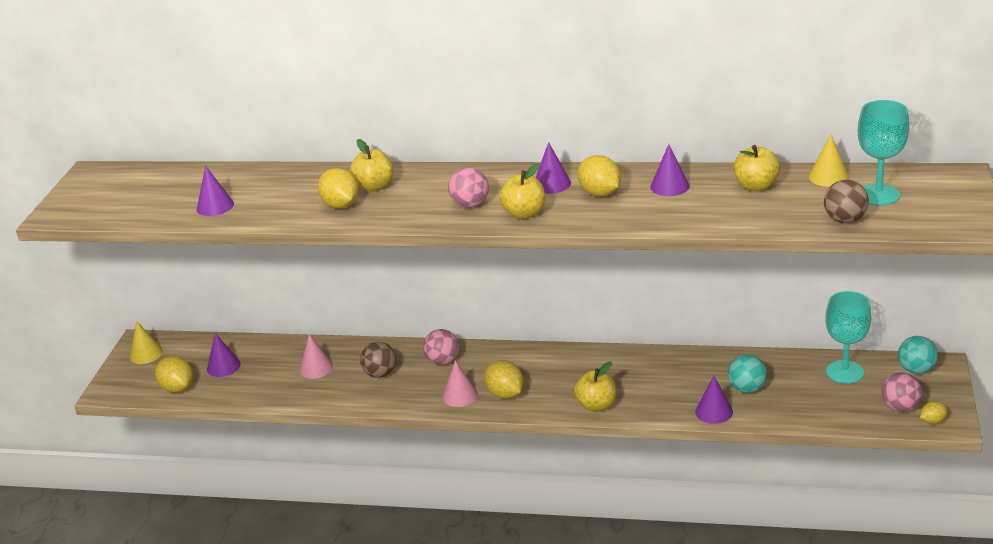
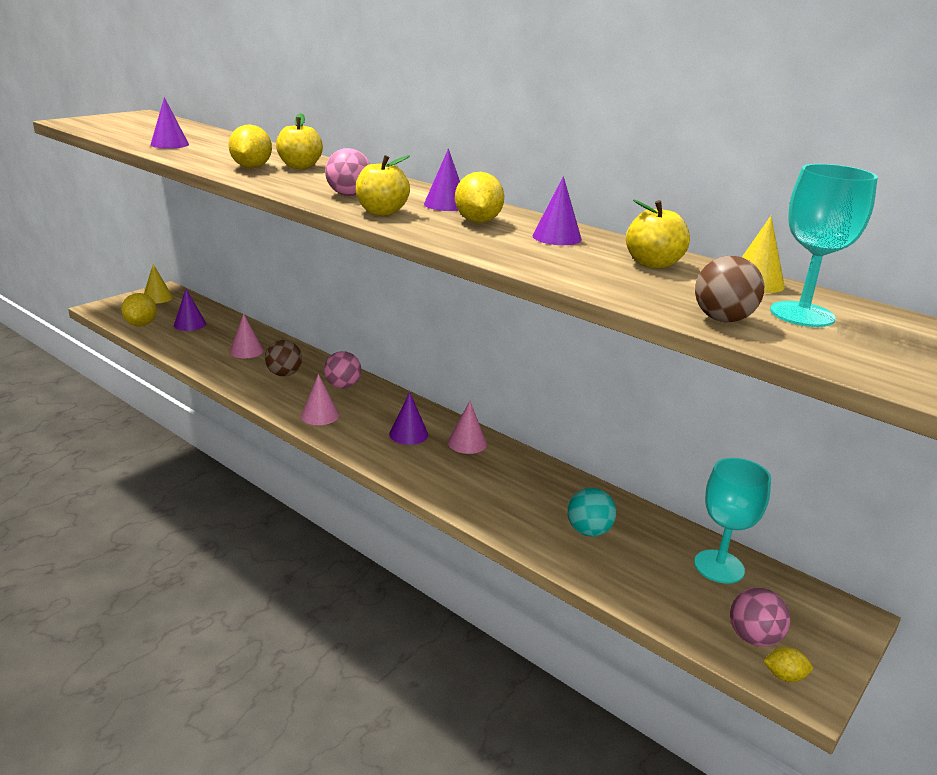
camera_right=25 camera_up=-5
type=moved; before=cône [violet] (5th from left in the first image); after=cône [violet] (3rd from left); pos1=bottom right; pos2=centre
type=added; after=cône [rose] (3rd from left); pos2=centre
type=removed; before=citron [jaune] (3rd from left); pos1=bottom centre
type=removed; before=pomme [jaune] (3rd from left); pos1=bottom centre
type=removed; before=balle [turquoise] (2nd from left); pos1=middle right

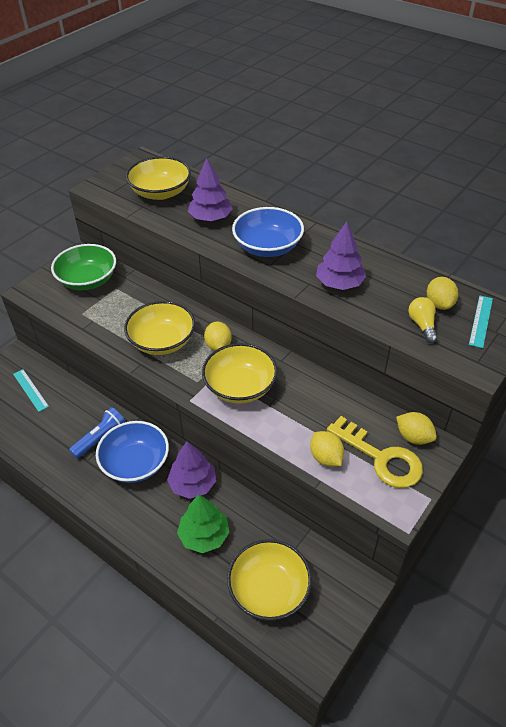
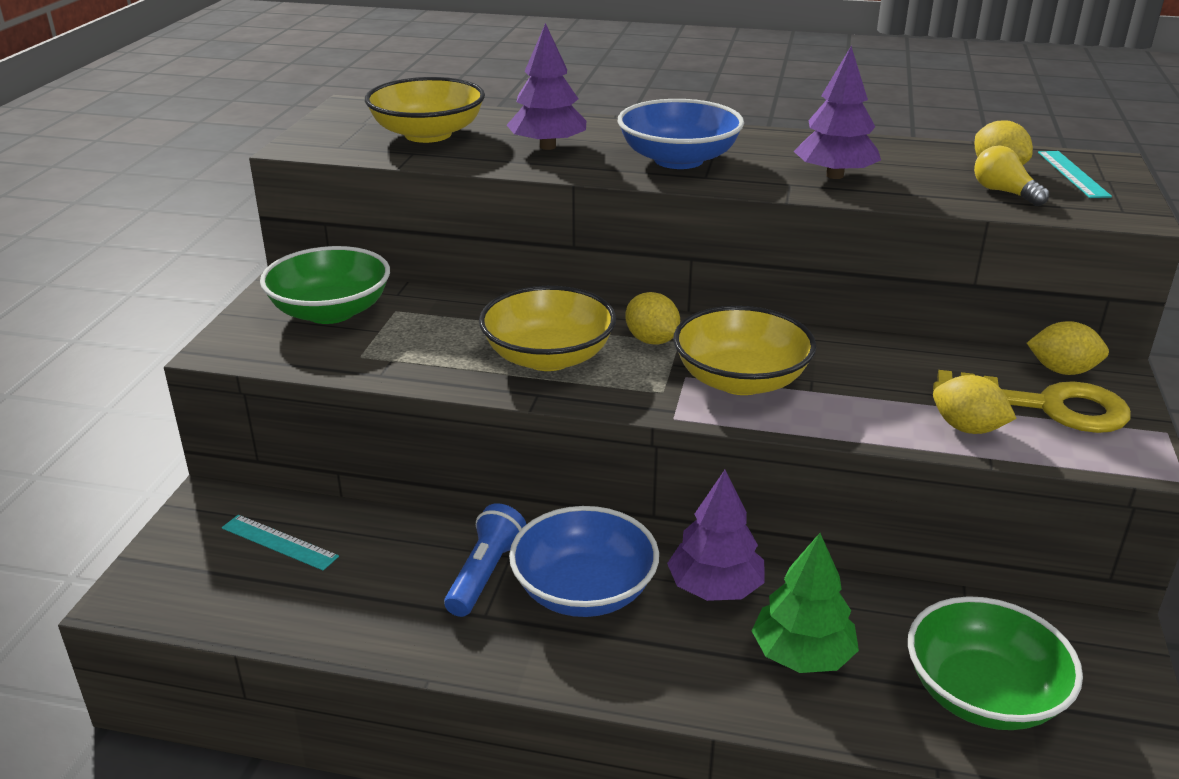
camera_right=-25 camera_up=-15
type=recoloured; before=bol [jaune] (4th from left); after=bol [vert] (2nd from left); pos1=bottom centre; pos2=bottom right

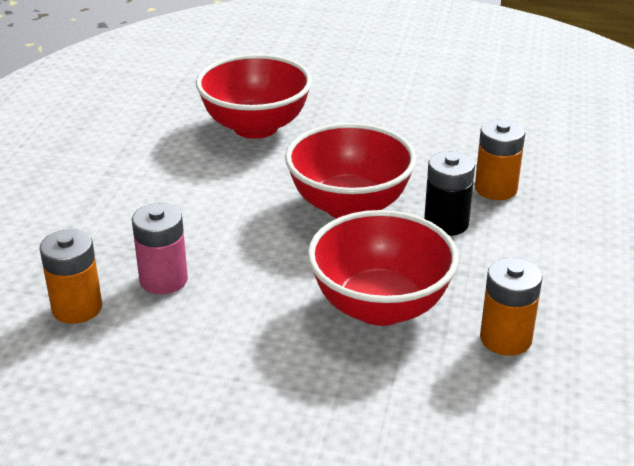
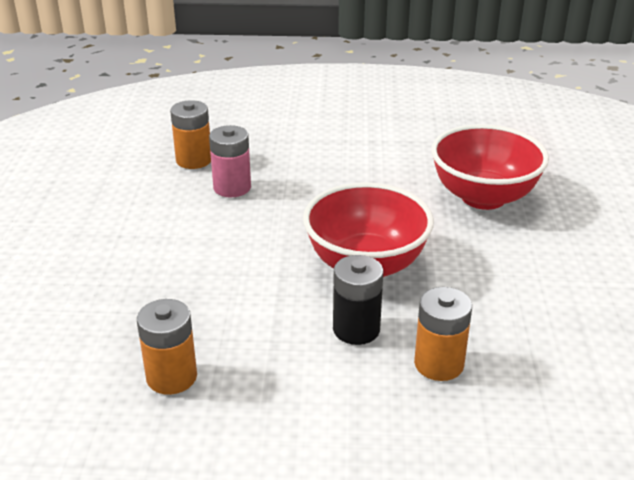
camera_right=80 camera_up=0
type=removed; before=bol [rouge] (3rd from left); pos1=centre

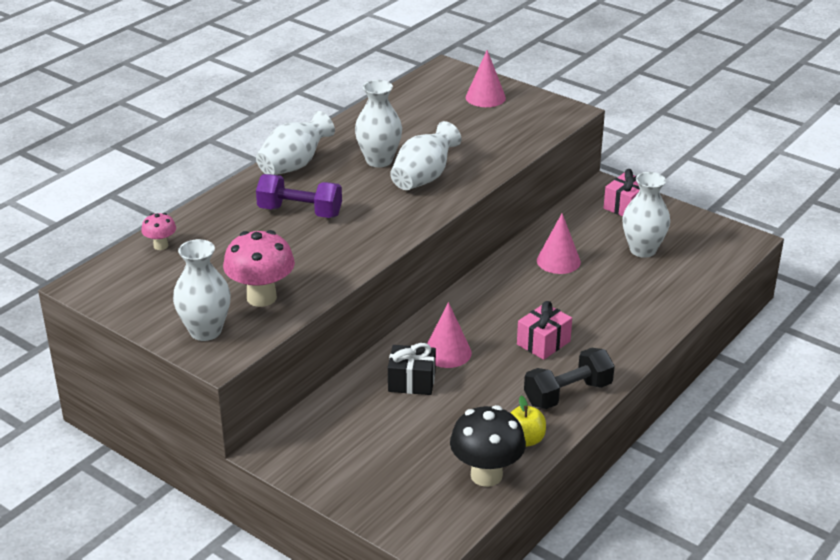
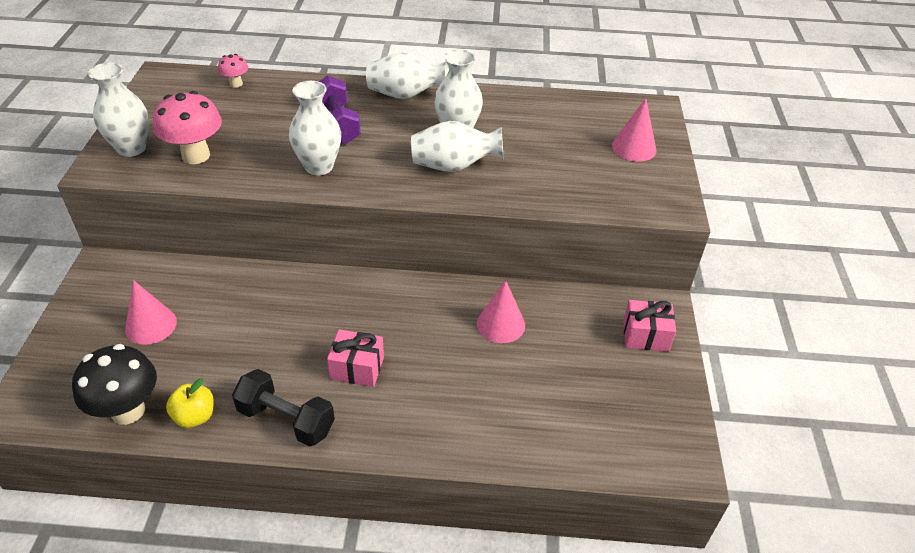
camera_right=55 camera_up=10
type=moved; before=cône [rose] (1st from left); pos1=centre; pos2=middle left
type=moved; before=vase [blanc] (5th from left in the first image); after=vase [blanc] (2nd from left); pos1=middle right; pos2=top centre
type=removed; before=cadeau [noir]; pos1=centre

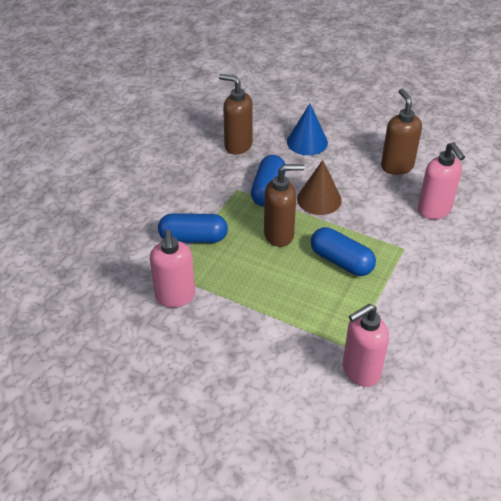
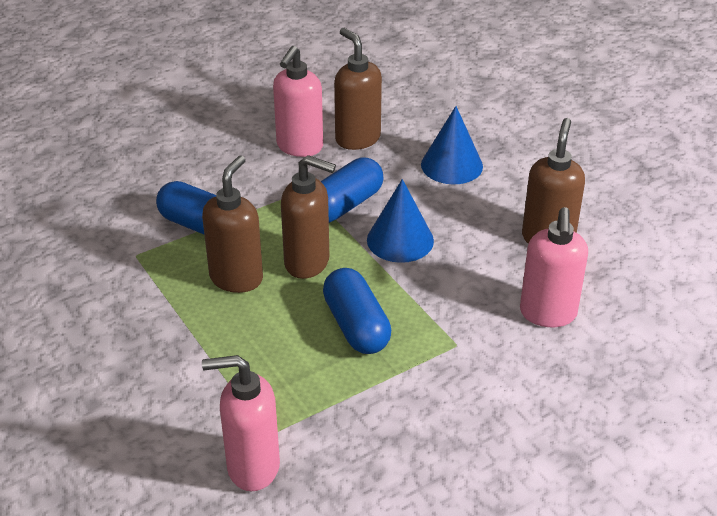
camera_right=30 camera_up=-5
type=added; after=distributeur de savon [marron] (1st from left); pos2=middle left
type=moved; before=distributeur de savon [rose] (1st from left in the first image); after=distributeur de savon [rose] (2nd from left); pos1=centre; pos2=top centre
type=recoloured; before=cône [marron]; after=cône [bleu] (1st from left); pos1=centre; pos2=centre

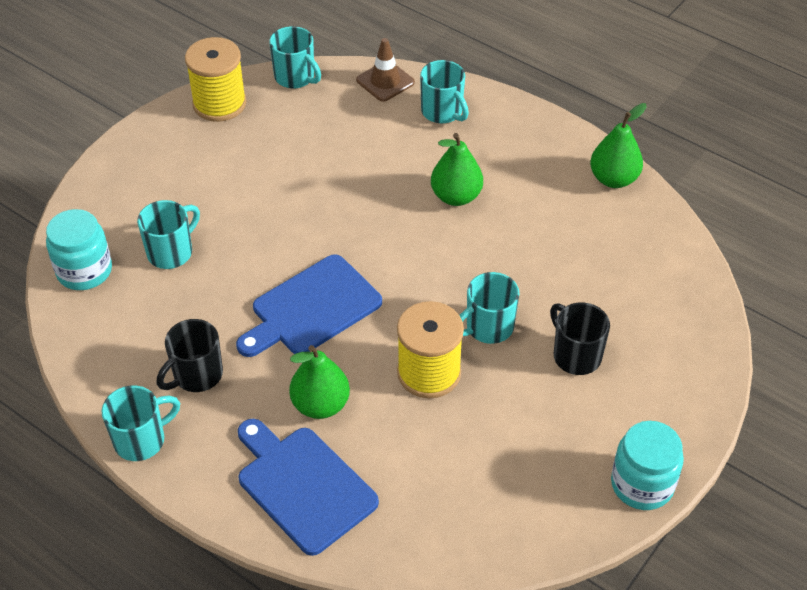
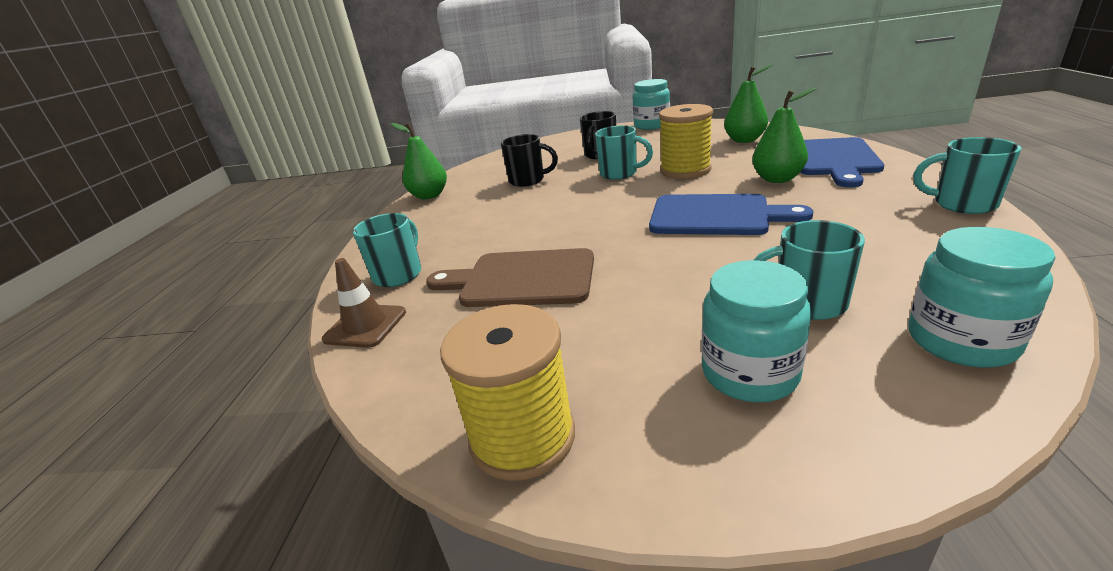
camera_right=-120 camera_up=-20
type=added; after=planche à découper [marron]; pos2=centre
type=moved; before=tasse [noir] (1st from left); pos1=middle left; pos2=top centre
type=added; after=bocal [turquoise] (2nd from left); pos2=middle right
type=moved; before=poire [vert] (2nd from left); pos1=top centre; pos2=top right
type=removed; before=tasse [turquoise] (3rd from left); pos1=top centre

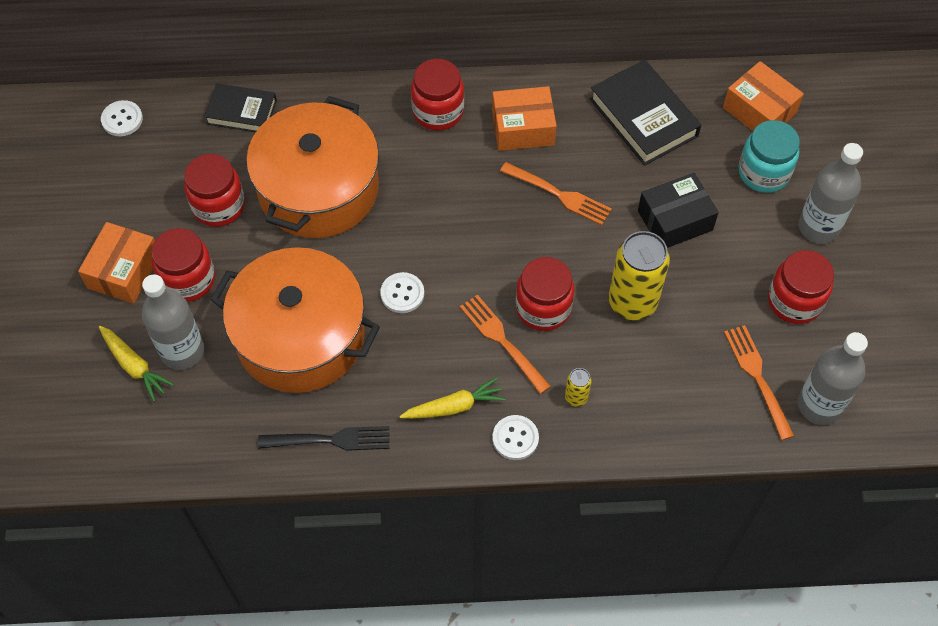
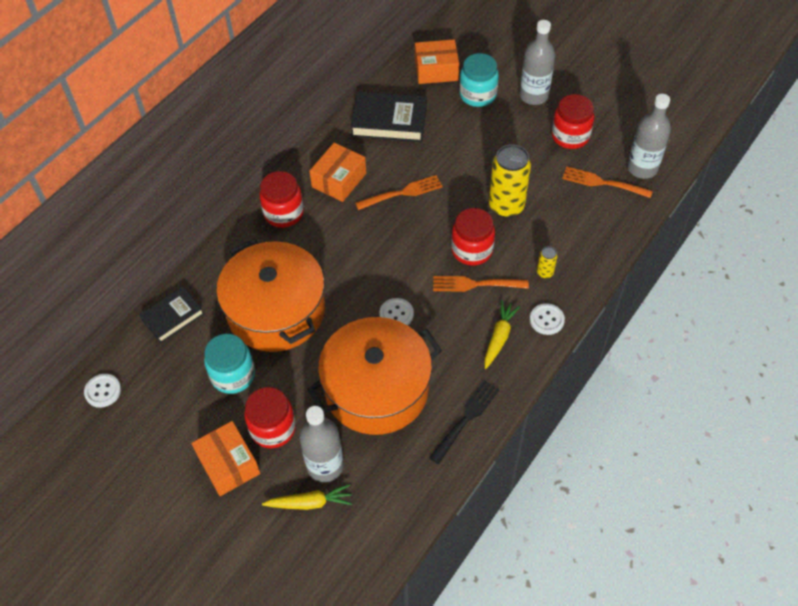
camera_right=-50 camera_up=-5
type=recoloured; before=bocal [rouge] (2nd from left); after=bocal [turquoise] (1st from left); pos1=top left; pos2=middle left
type=removed; before=boîte [noir]; pos1=middle right

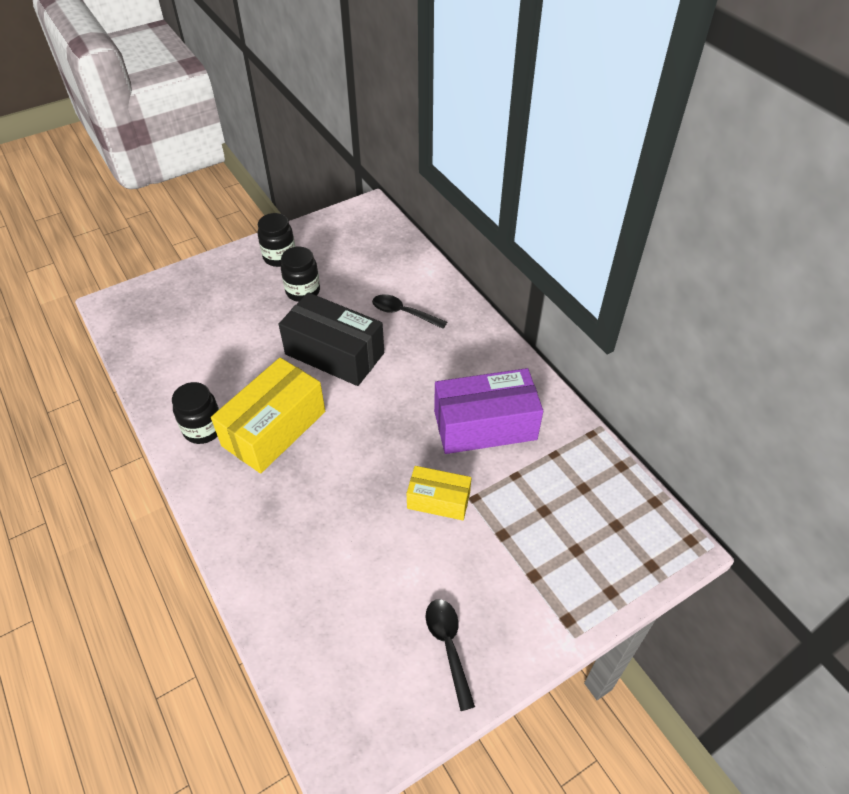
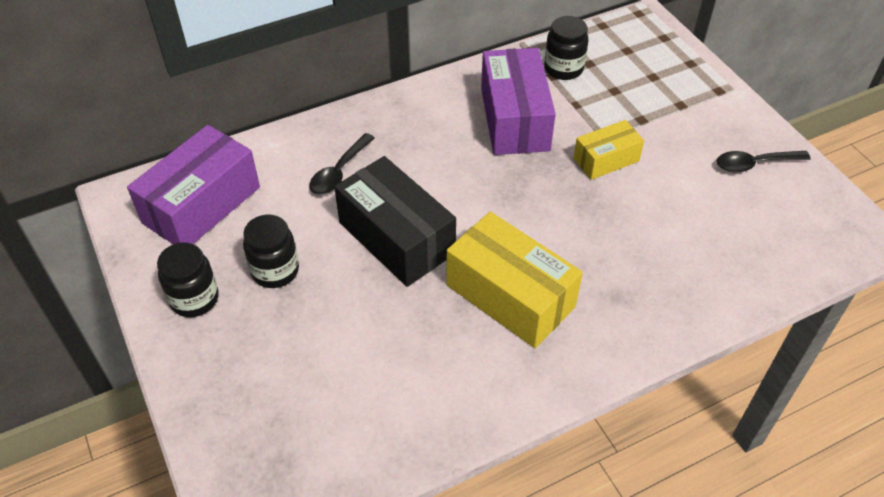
camera_right=-85 camera_up=0
type=added; after=boîte [violet] (1st from left); pos2=middle left
type=turned; before=boîte [noir]; pos1=centre; pos2=centre; turn=-75
type=moved; before=bocal [noir] (1st from left in the first image); after=bocal [noir] (3rd from left); pos1=middle left; pos2=top centre
type=turned; before=boîte [jaune] (2nd from left); pos1=centre; pos2=top right; turn=45

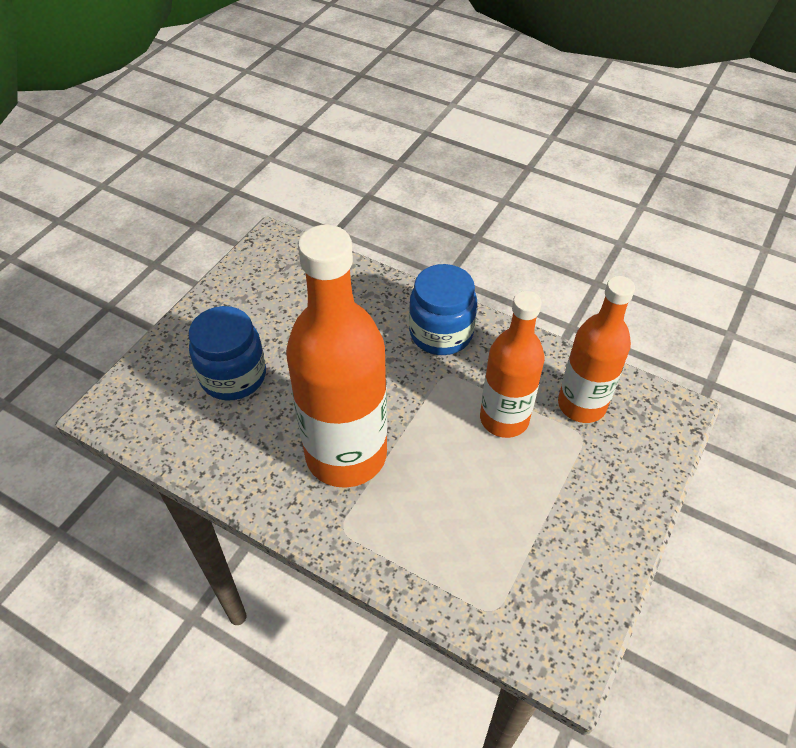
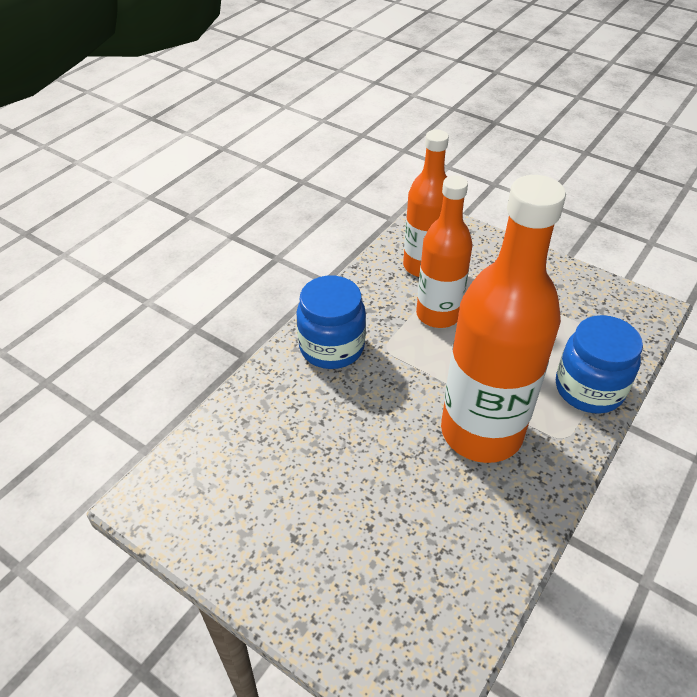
camera_right=-85 camera_up=-5
type=moved; before=bocal [bleu] (1st from left in the first image); after=bocal [bleu] (2nd from left); pos1=middle left; pos2=middle right

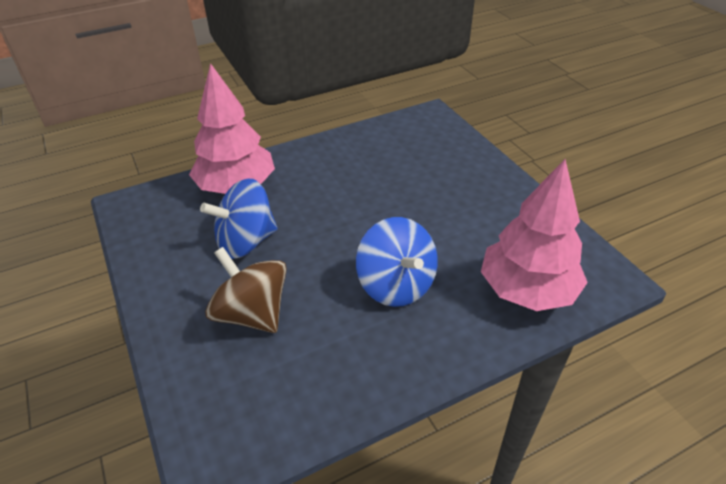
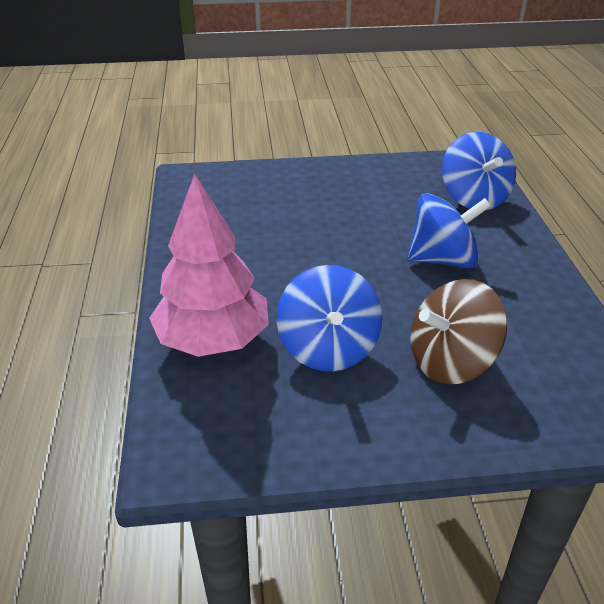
camera_right=-70 camera_up=-5
type=replaced; before=arbre [rose] (2nd from left); after=toupie [bleu] (3rd from left); pos1=middle right; pos2=top right

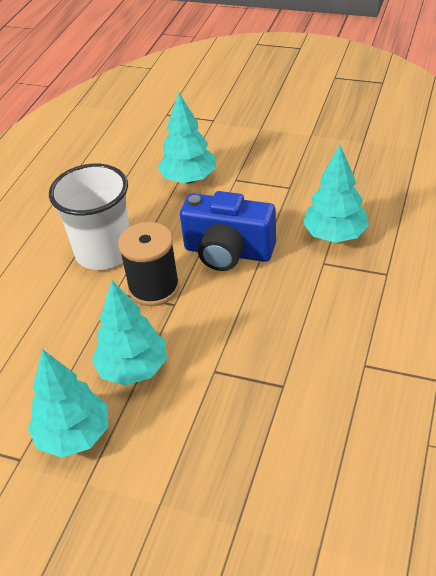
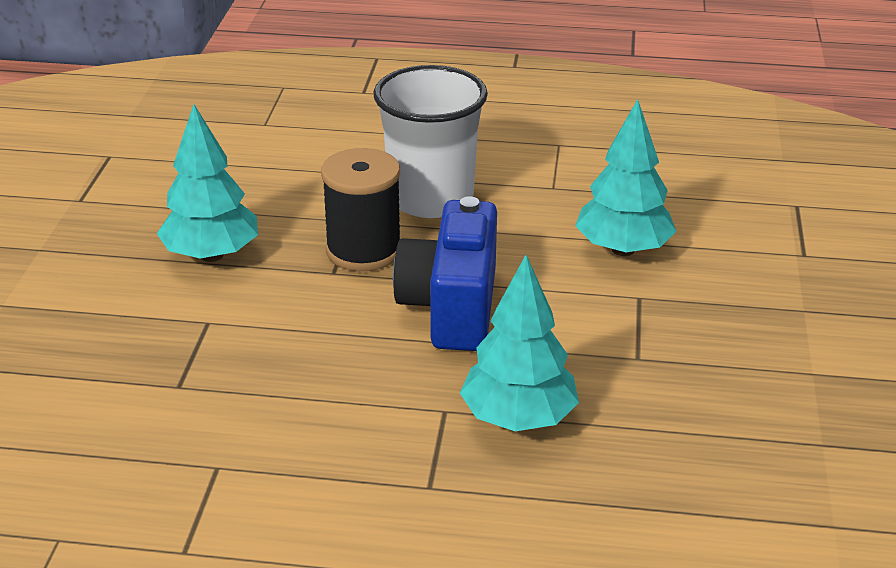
camera_right=75 camera_up=-10
type=removed; before=arbre [turquoise] (1st from left); pos1=bottom left

